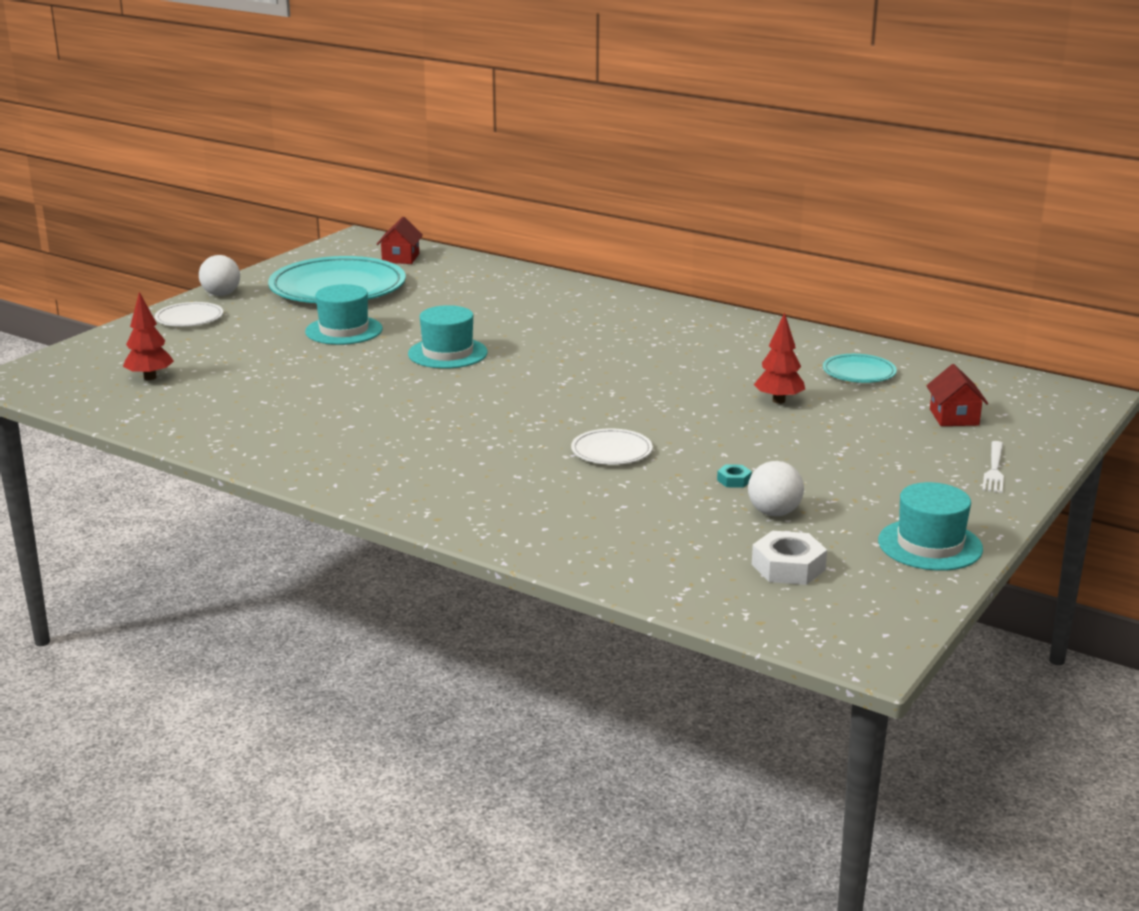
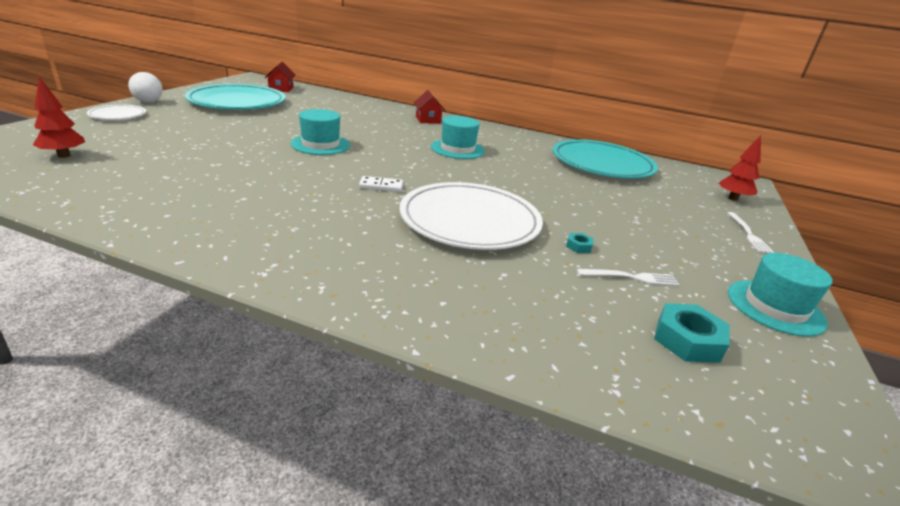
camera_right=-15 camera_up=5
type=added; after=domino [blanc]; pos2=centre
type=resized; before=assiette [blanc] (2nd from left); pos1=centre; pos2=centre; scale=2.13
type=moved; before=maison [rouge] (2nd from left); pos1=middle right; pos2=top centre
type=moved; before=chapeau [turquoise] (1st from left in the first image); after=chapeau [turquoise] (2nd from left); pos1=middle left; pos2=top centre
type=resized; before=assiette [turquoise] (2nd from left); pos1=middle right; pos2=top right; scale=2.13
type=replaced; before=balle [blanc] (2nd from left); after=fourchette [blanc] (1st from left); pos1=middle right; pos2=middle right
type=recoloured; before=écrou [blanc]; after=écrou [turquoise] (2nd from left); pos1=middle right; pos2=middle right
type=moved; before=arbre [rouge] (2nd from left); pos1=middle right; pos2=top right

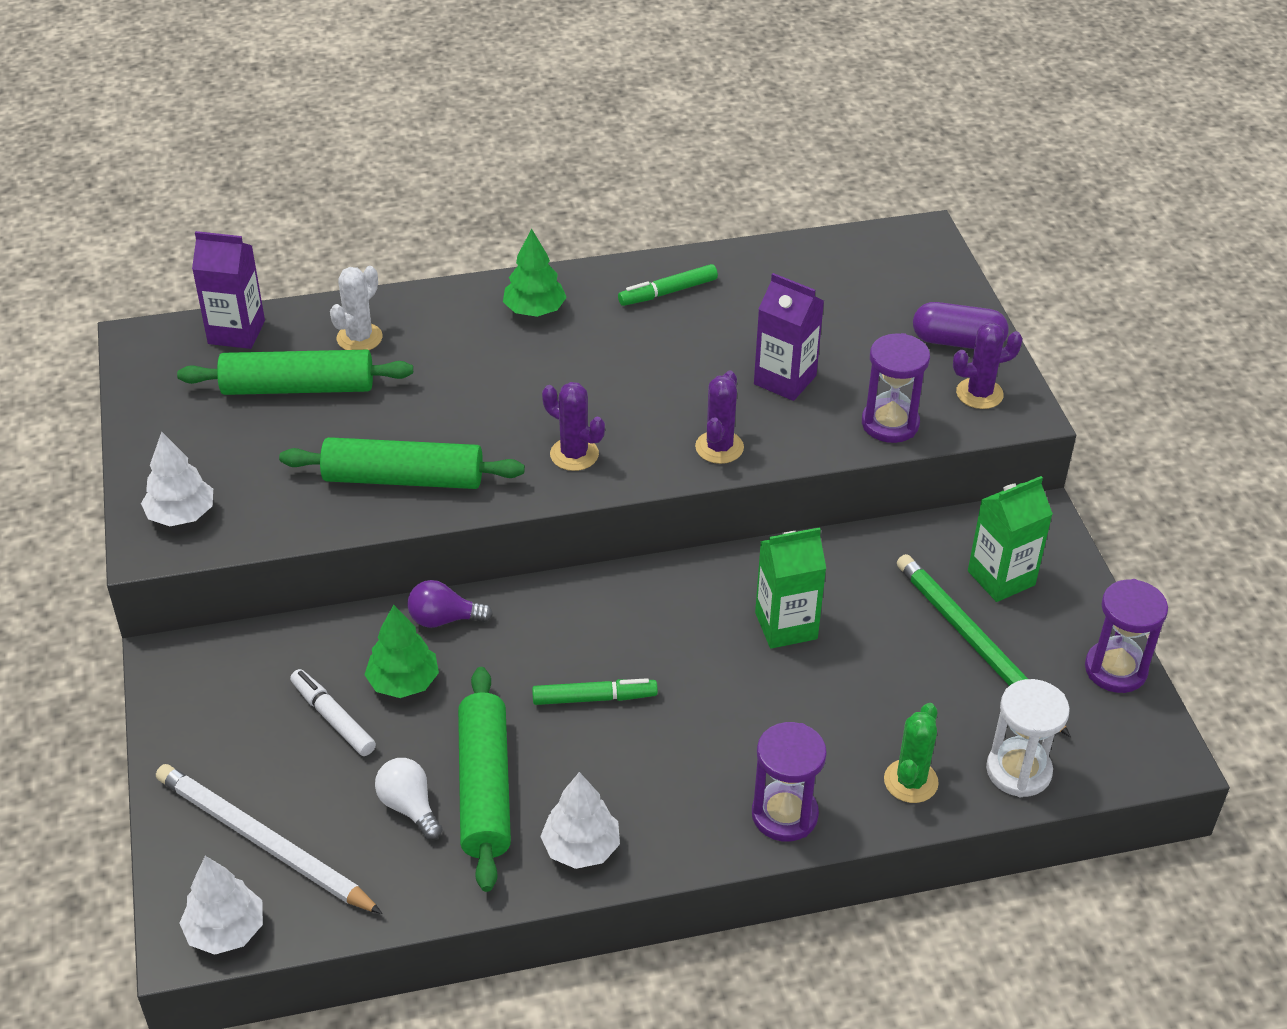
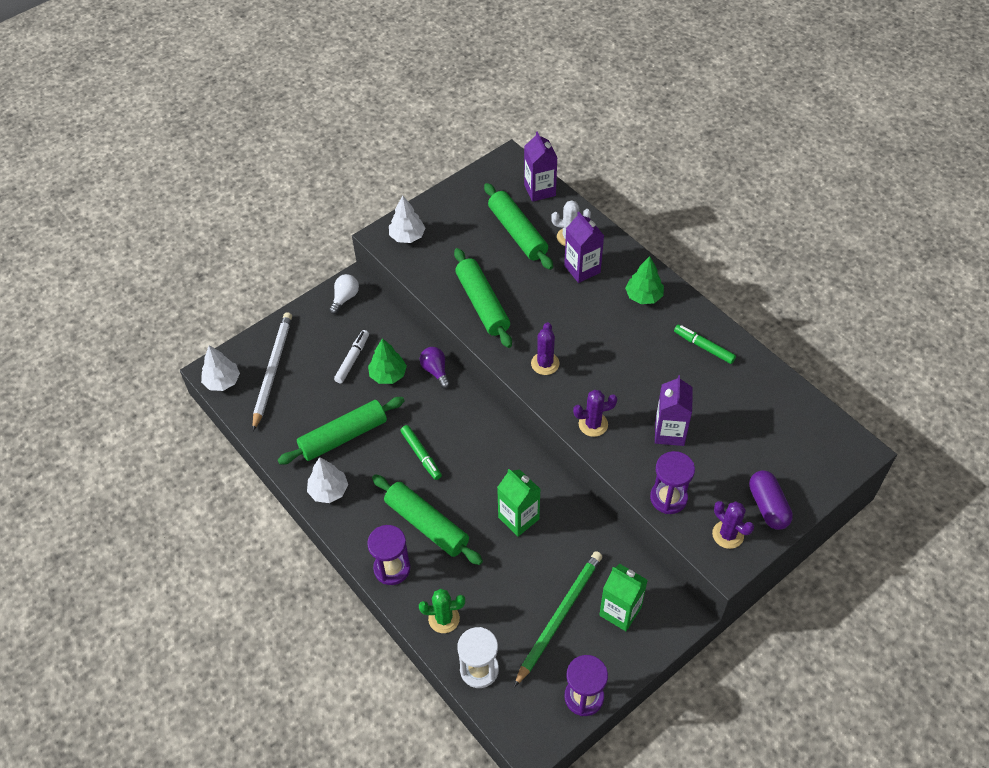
camera_right=65 camera_up=10
type=moved; before=ampoule [blanc]; pos1=bottom left; pos2=centre
type=added; after=rouleau à pâtisserie [vert] (2nd from left); pos2=bottom centre
type=added; after=brique de lait [violet] (2nd from left); pos2=top centre

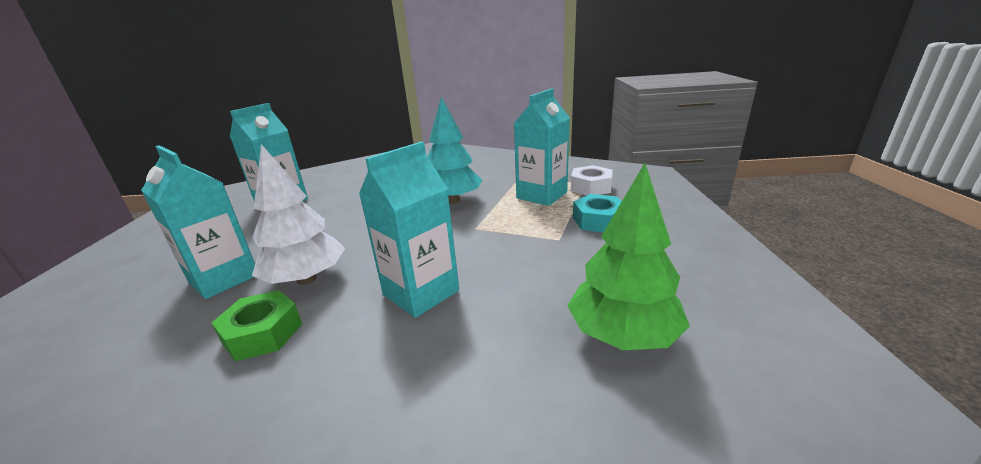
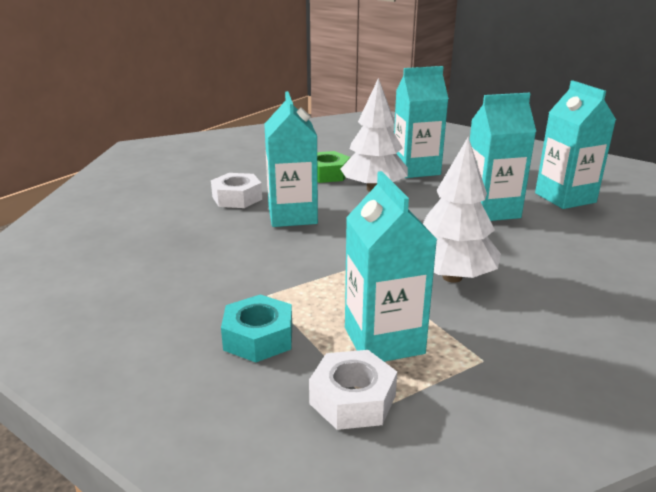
camera_right=125 camera_up=0
type=added; after=écrou [blanc] (1st from left); pos2=centre
type=recoloured; before=arbre [turquoise]; after=arbre [blanc] (2nd from left); pos1=top centre; pos2=middle right
type=added; after=brique de lait [turquoise] (4th from left); pos2=top right
type=removed; before=arbre [vert]; pos1=centre

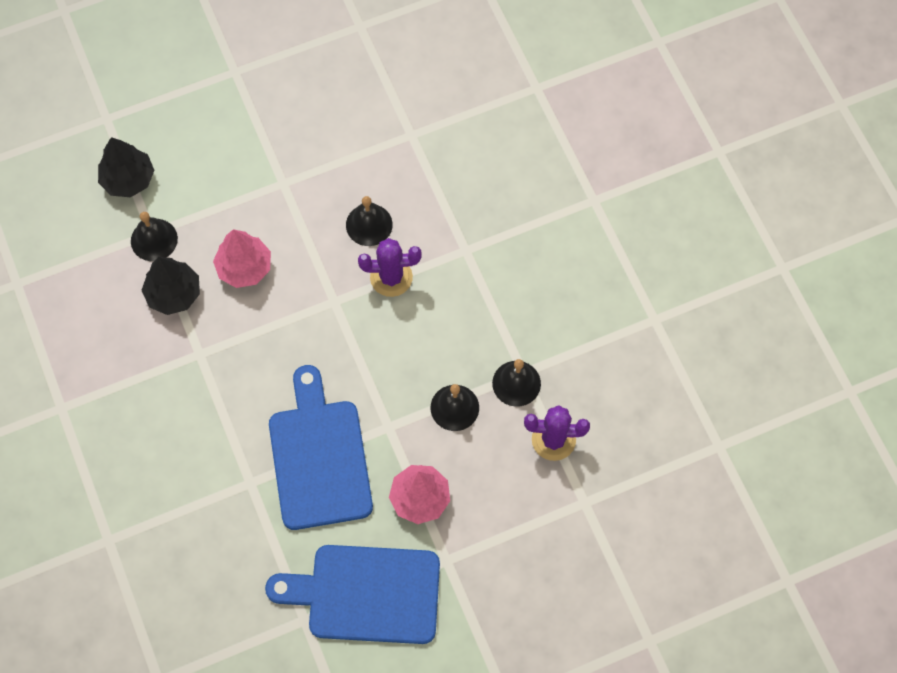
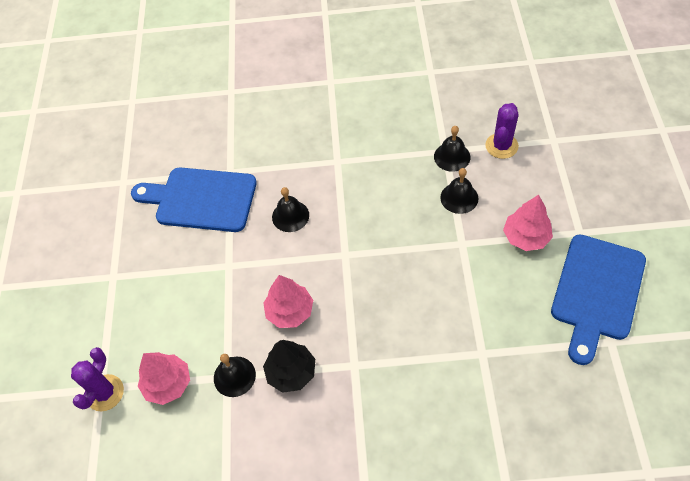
camera_right=-65 camera_up=-10
type=moved; before=cactus [violet] (1st from left); pos1=centre; pos2=bottom left
type=moved; before=planche à découper [bleu] (1st from left); pos1=centre; pos2=middle left
type=recoloured; before=arbre [noir] (1st from left); after=arbre [rose] (1st from left); pos1=top left; pos2=bottom left

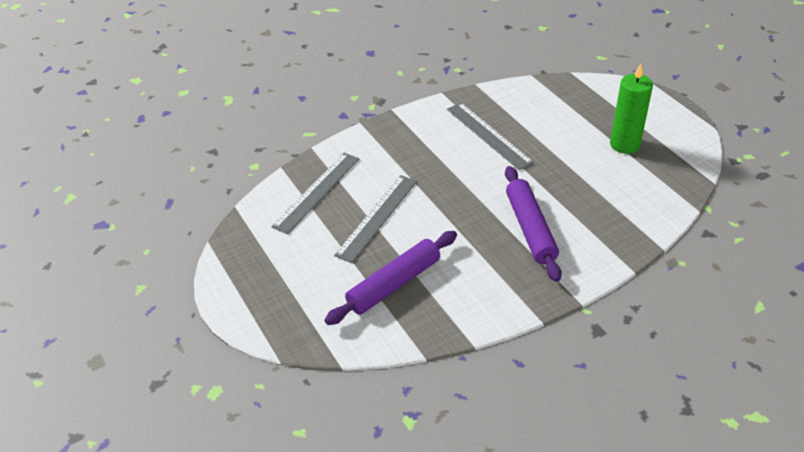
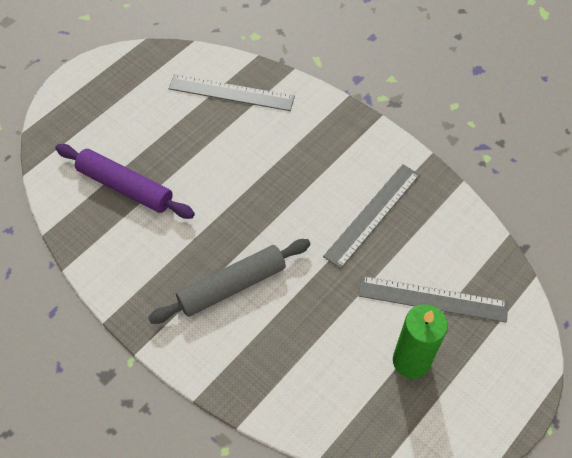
camera_right=70 camera_up=15
type=recoloured; before=rouleau à pâtisserie [violet] (2nd from left); after=rouleau à pâtisserie [gris]; pos1=centre; pos2=centre
type=moved; before=règle [gris] (2nd from left in the first image); after=règle [gris] (3rd from left); pos1=centre; pos2=middle right

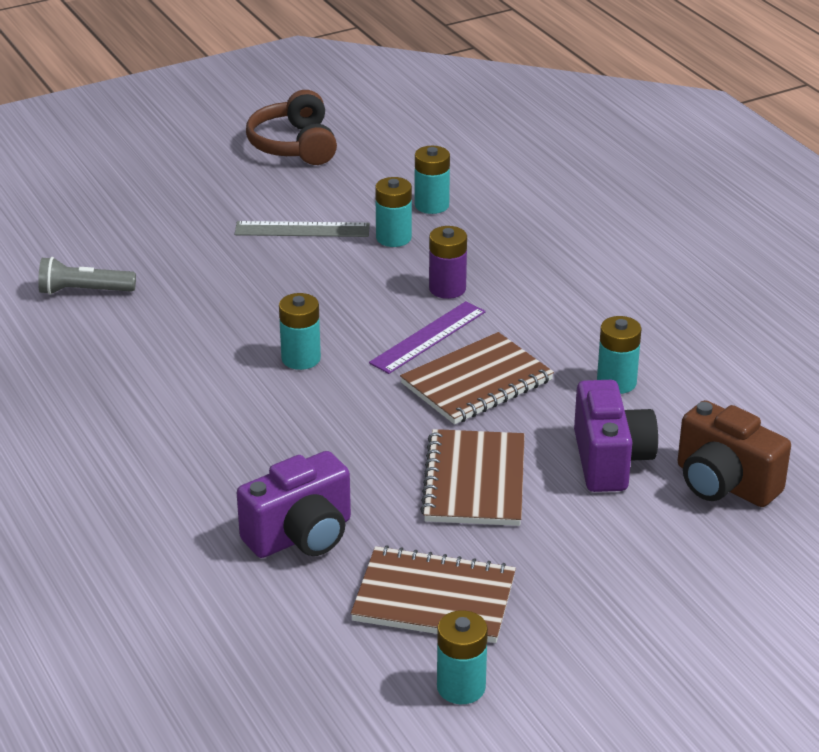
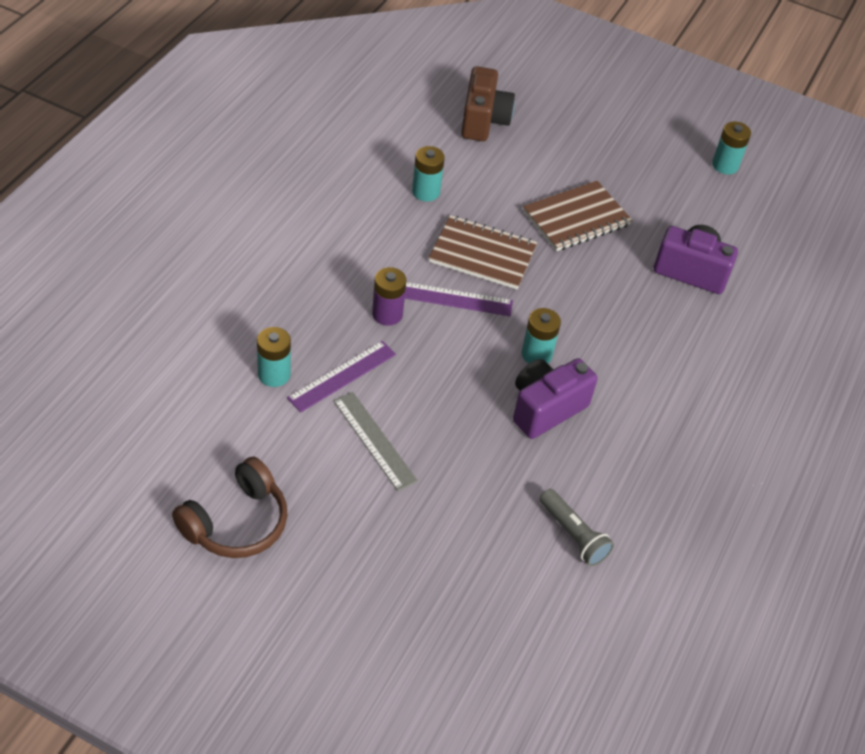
camera_right=-130 camera_up=15
type=replaced; before=pile [turquoise] (2nd from left); after=règle [violet] (1st from left); pos1=top centre; pos2=centre
type=moved; before=appareil photo [violet] (2nd from left in the first image); after=appareil photo [violet] (1st from left); pos1=middle right; pos2=centre
type=removed; before=carnet [marron] (1st from left); pos1=bottom centre

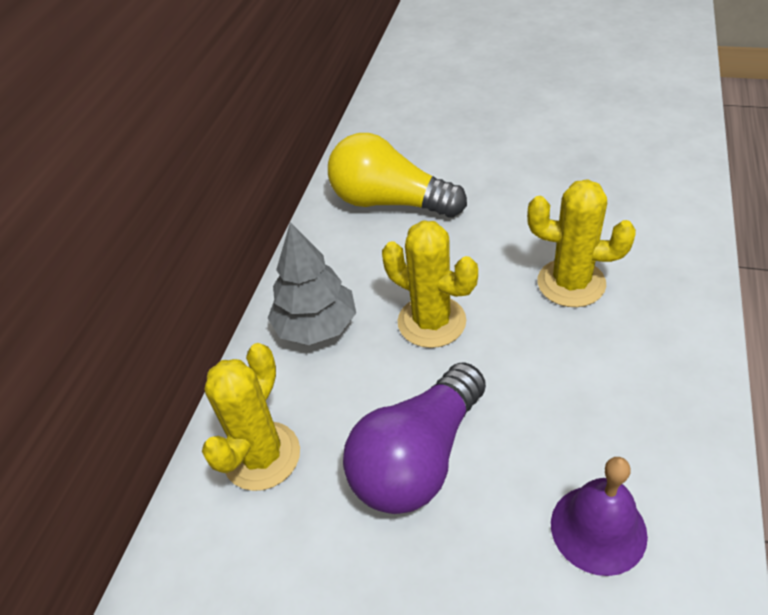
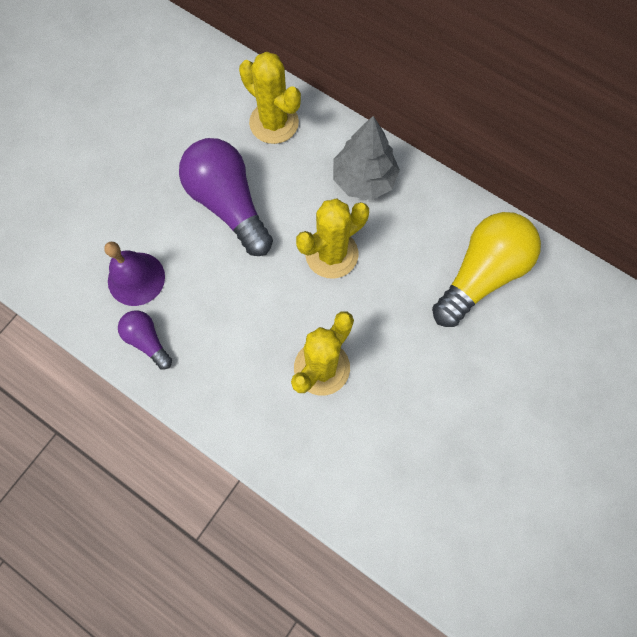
camera_right=105 camera_up=25
type=added; after=ampoule [violet] (1st from left); pos2=middle left

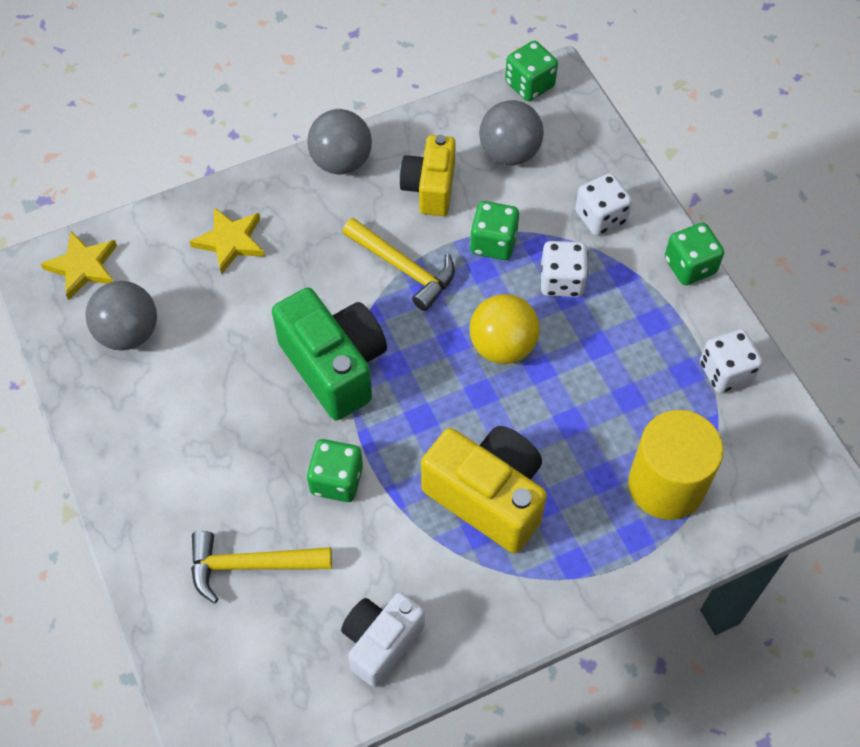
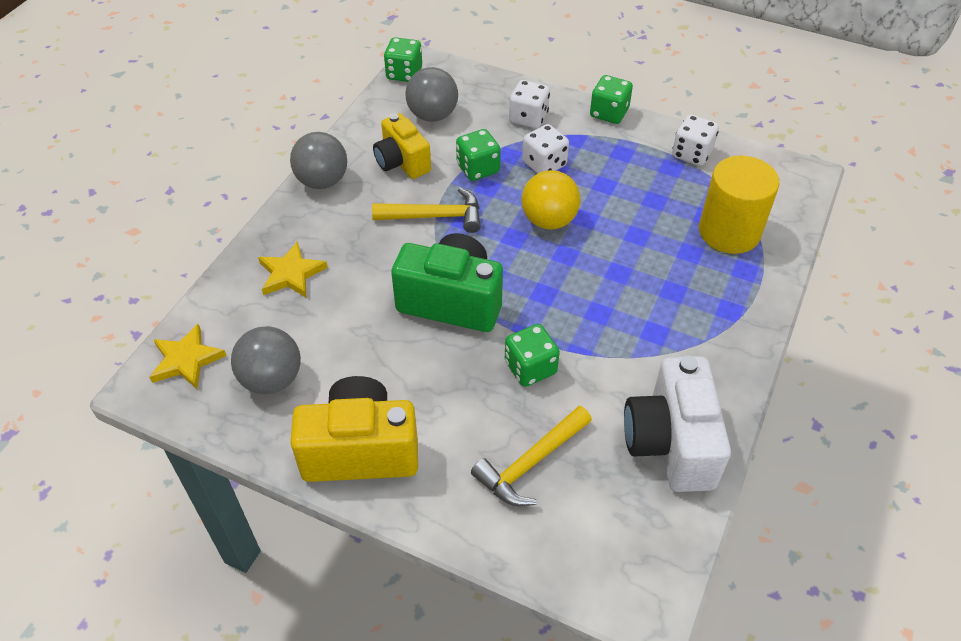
camera_right=-40 camera_up=-10
type=moved; before=appareil photo [jaune] (2nd from left in the first image); after=appareil photo [jaune] (1st from left); pos1=centre; pos2=bottom centre
type=resized; before=appareil photo [blanc]; pos1=bottom centre; pos2=middle right; scale=1.52

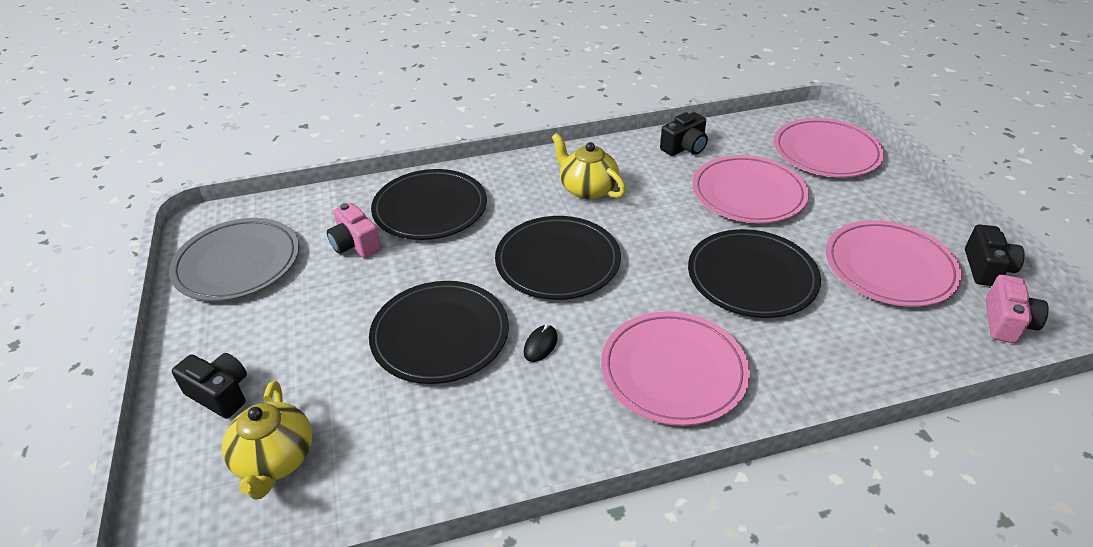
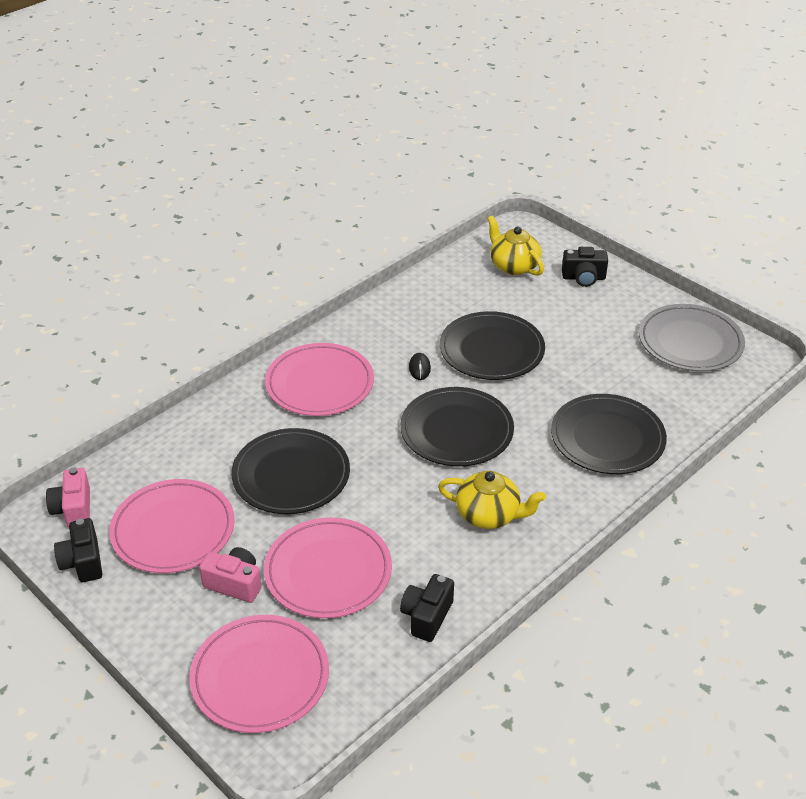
camera_right=150 camera_up=0
type=moved; before=appareil photo [rose] (1st from left in the first image); after=appareil photo [rose] (2nd from left); pos1=middle left; pos2=bottom left

